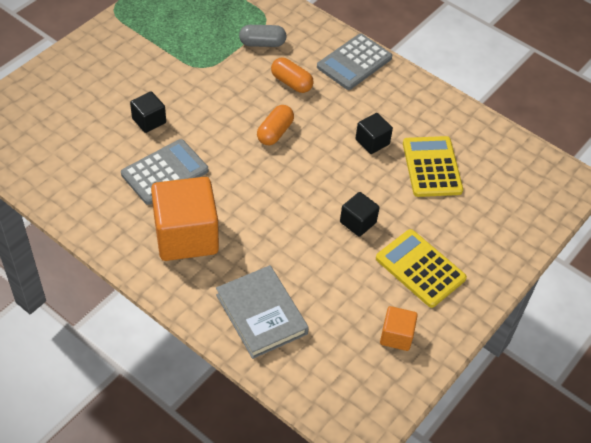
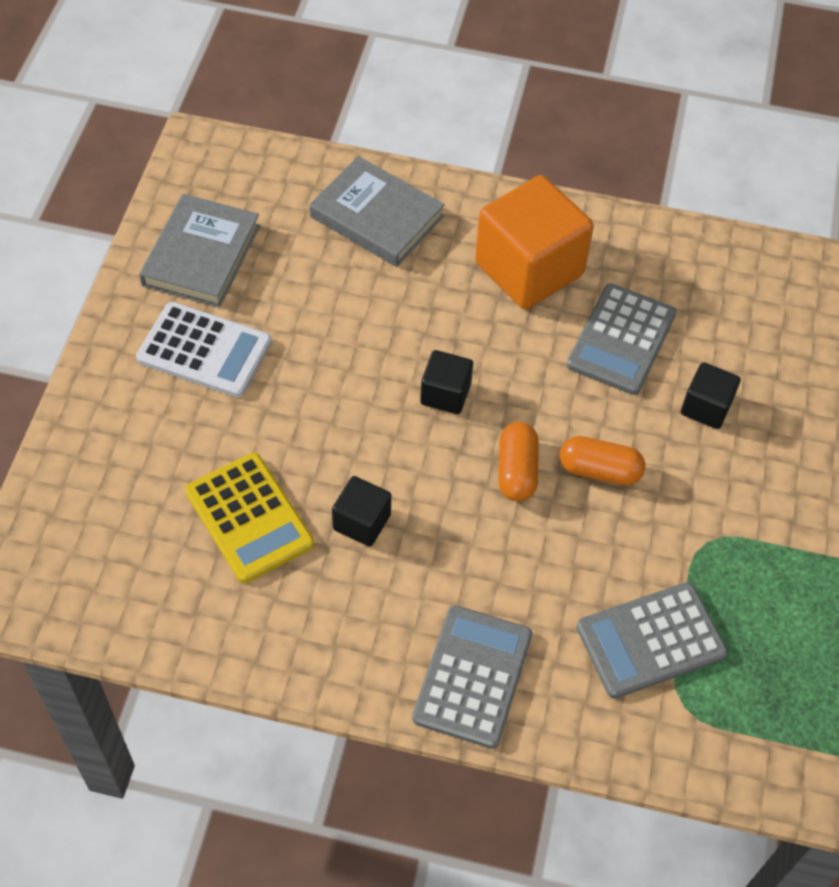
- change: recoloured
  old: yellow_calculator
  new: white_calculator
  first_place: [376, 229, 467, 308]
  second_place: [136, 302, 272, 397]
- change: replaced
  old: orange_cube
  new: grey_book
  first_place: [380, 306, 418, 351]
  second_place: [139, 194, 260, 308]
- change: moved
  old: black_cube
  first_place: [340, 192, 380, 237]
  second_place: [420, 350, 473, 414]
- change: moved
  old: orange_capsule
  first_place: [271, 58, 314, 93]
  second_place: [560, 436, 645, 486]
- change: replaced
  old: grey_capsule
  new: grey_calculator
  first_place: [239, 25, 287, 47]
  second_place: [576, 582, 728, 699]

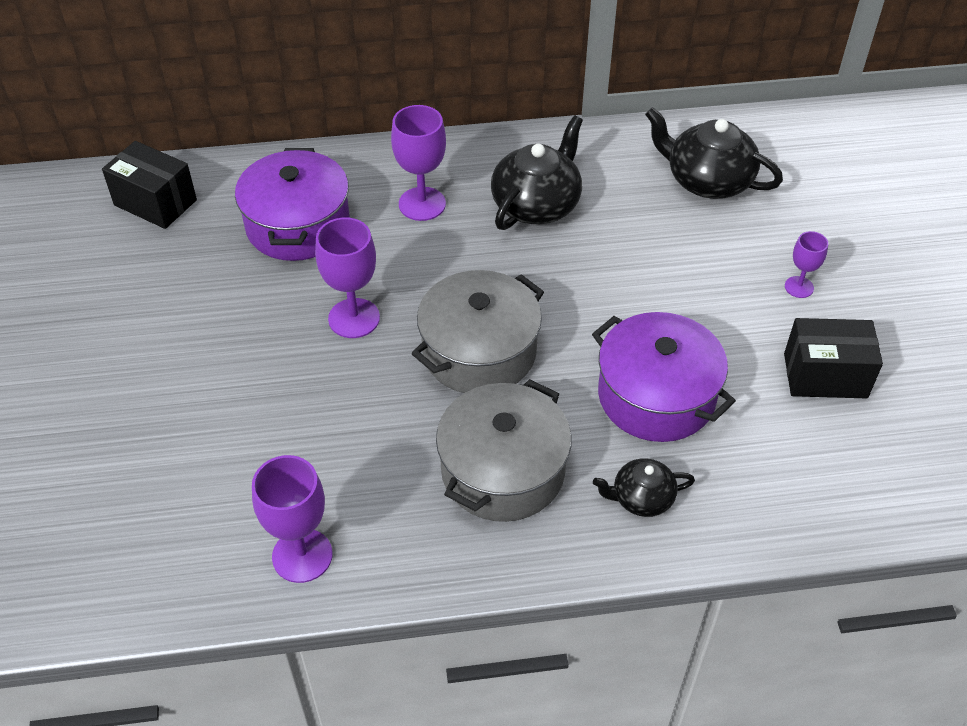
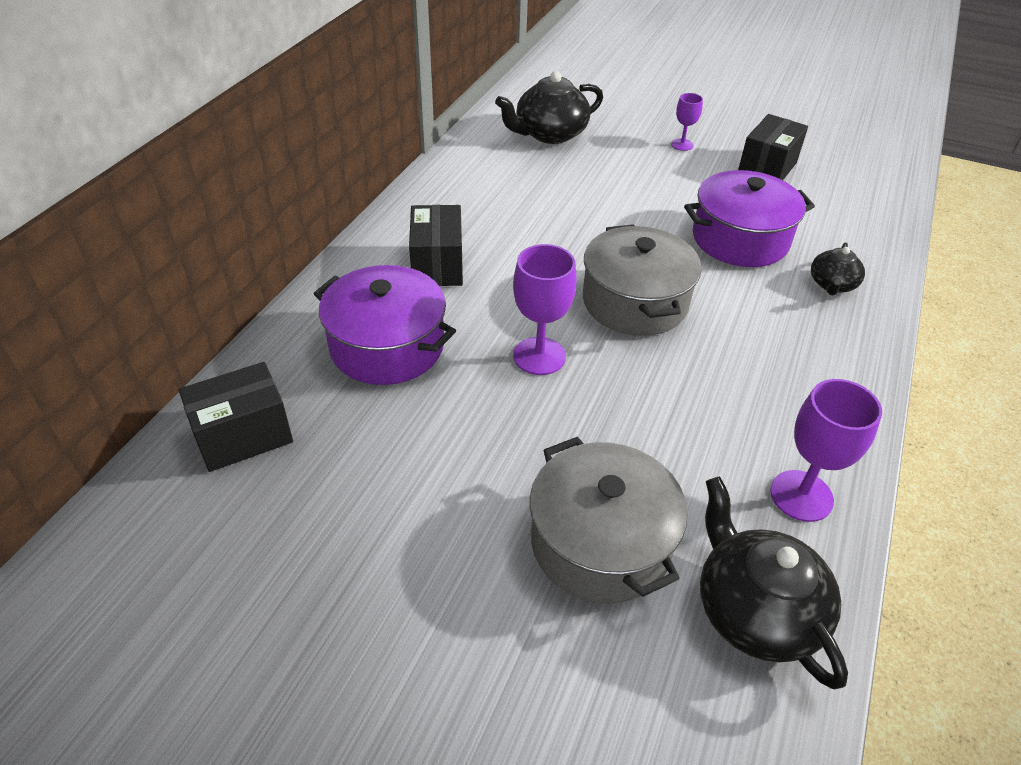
- change: replaced
  old: purple_goblet
  new: black_box
  first_place: [391, 105, 446, 221]
  second_place: [409, 205, 463, 286]
- change: moved
  old: grey_pot
  first_place: [436, 379, 572, 522]
  second_place: [530, 437, 688, 604]
- change: moved
  old: black_teapot
  first_place: [491, 115, 583, 230]
  second_place: [700, 477, 848, 690]

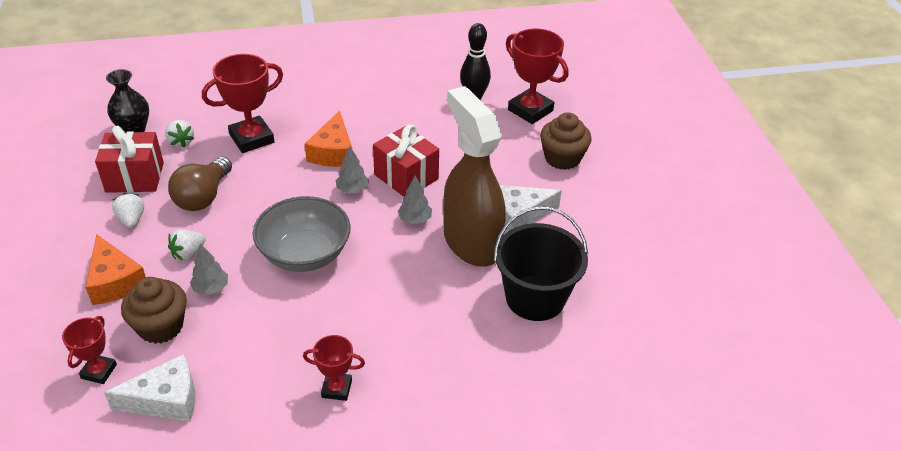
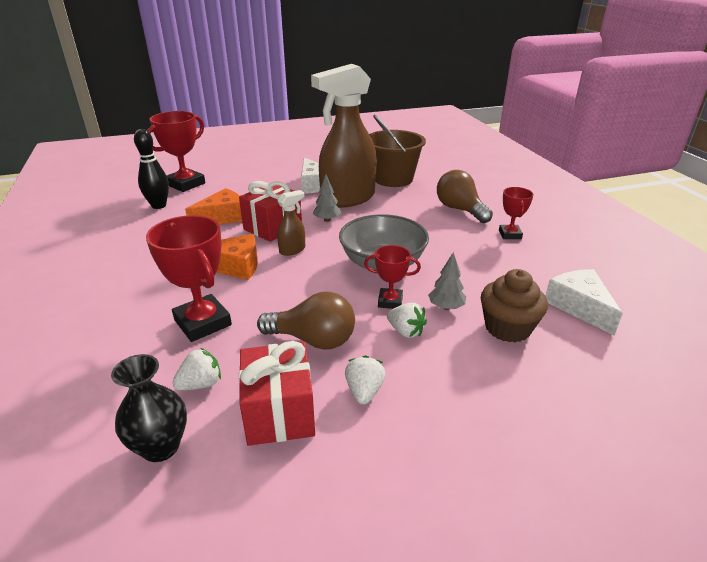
- change: moved
  old: orange_cheese
  first_place: [85, 235, 146, 305]
  second_place: [185, 188, 242, 224]
- change: replaced
  old: grey_tree
  new: brown_spray_bottle
  first_place: [336, 146, 369, 193]
  second_place: [277, 190, 305, 256]
- change: turned
  old: white_strawberry
  first_place: [112, 193, 144, 228]
  second_place: [345, 355, 386, 405]
  degrees: 120
- change: moved
  old: red_trophy
  first_place: [62, 316, 117, 384]
  second_place: [364, 245, 421, 309]
- change: recoloured
  old: black_bucket
  new: brown_bucket
  first_place: [494, 206, 588, 321]
  second_place: [369, 114, 426, 187]
- change: added
  new: brown_light_bulb
  second_place: [437, 170, 493, 223]
- change: removed
  old: brown_cupcake
  first_place: [540, 112, 592, 170]

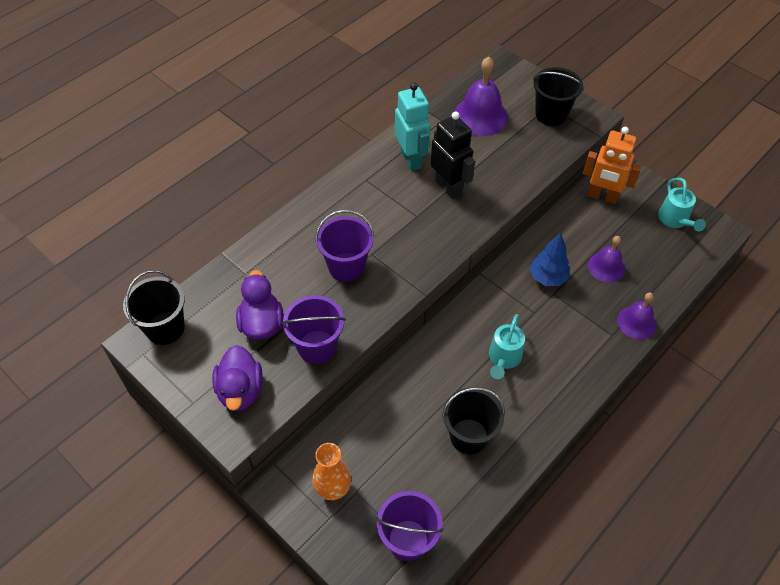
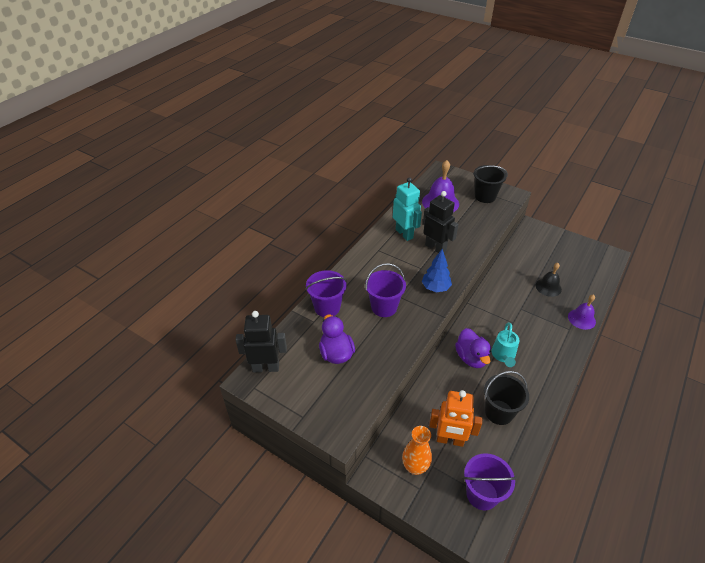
- change: replaced
  old: black_bucket
  new: black_robot
  first_place: [123, 270, 185, 345]
  second_place: [235, 311, 287, 372]
- change: moved
  old: purple_bucket
  first_place: [282, 295, 346, 364]
  second_place: [305, 270, 347, 317]
- change: moved
  old: blue_tree
  first_place: [529, 233, 570, 286]
  second_place: [422, 249, 452, 293]
- change: moved
  old: orange_robot
  first_place: [583, 127, 642, 204]
  second_place: [429, 390, 482, 447]
- change: moved
  old: purple_duck
  first_place: [212, 345, 263, 411]
  second_place: [455, 328, 491, 368]
- change: recoloured
  old: purple_bell
  new: black_bell
  first_place: [588, 236, 625, 282]
  second_place: [536, 263, 562, 297]
- change: removed
  old: turquoise_watering_can
  first_place: [658, 178, 706, 232]

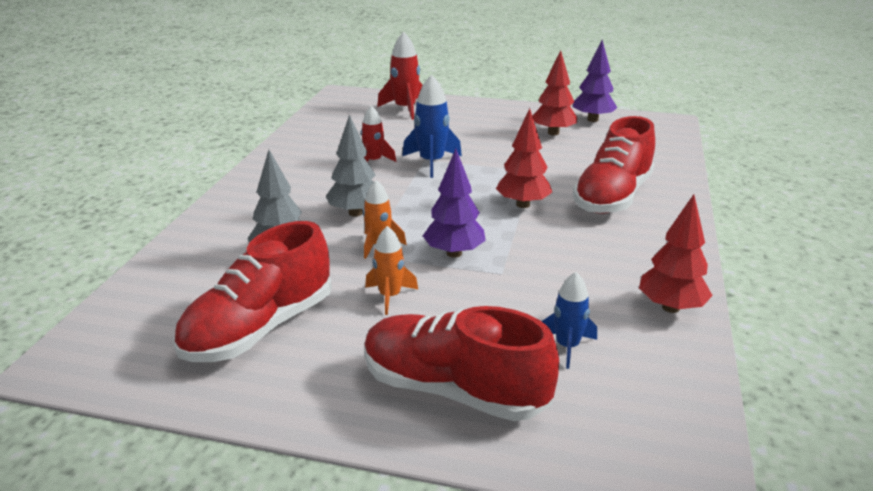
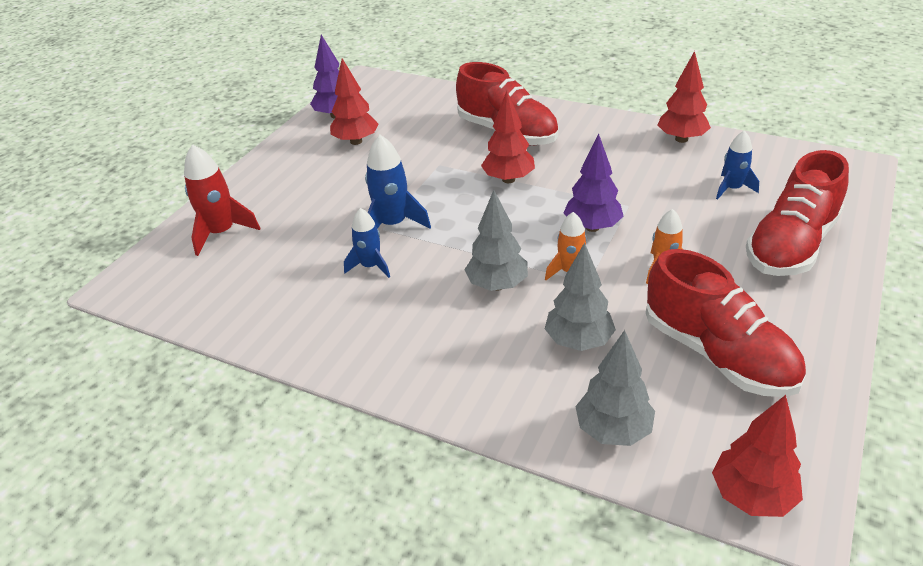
- change: recoloured
  old: red_rocket
  new: blue_rocket
  first_place: [361, 105, 396, 162]
  second_place: [344, 208, 390, 278]
- change: added
  new: grey_tree
  second_place: [575, 330, 655, 446]
- change: added
  new: red_tree
  second_place: [712, 395, 803, 517]

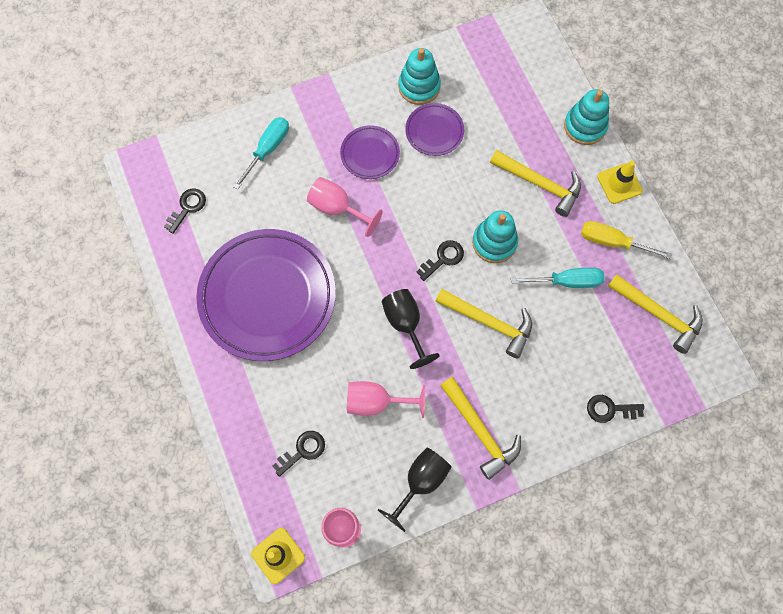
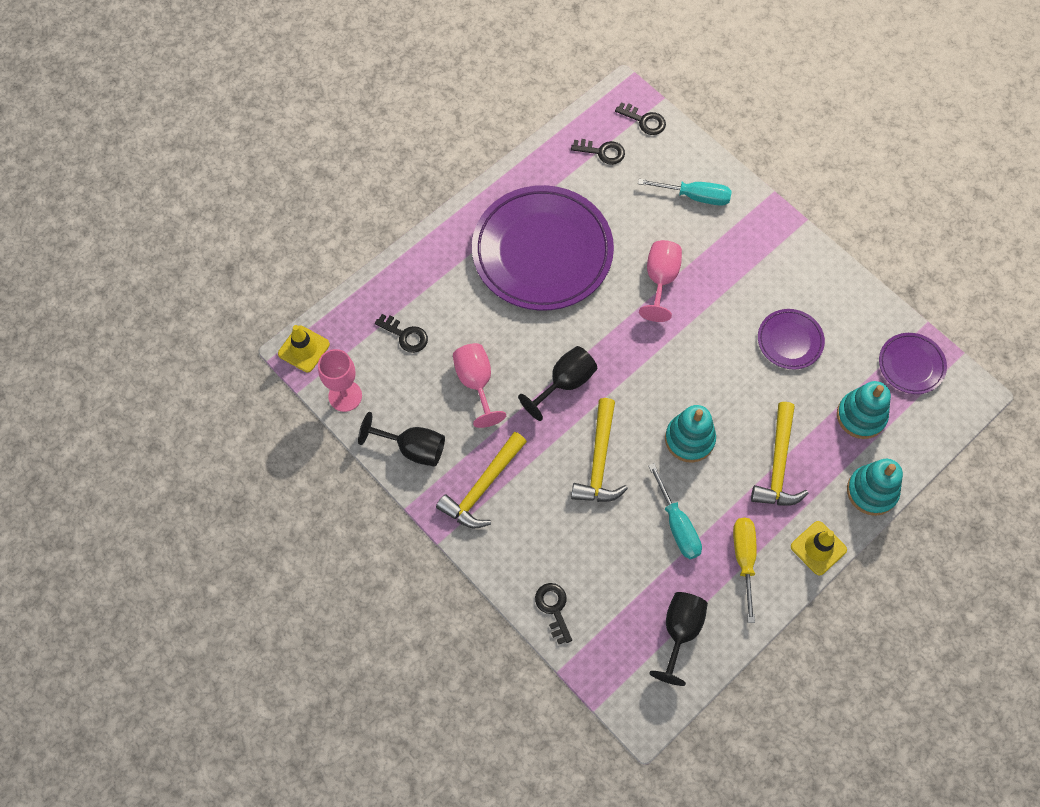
- change: moved
  old: black_key
  first_place: [417, 240, 464, 281]
  second_place: [615, 102, 666, 135]
- change: replaced
  old: yellow_hammer
  new: black_goblet
  first_place: [608, 274, 703, 354]
  second_place: [649, 592, 708, 686]
- change: moved
  old: turquoise_stacking_toy
  first_place: [398, 48, 441, 105]
  second_place: [837, 381, 891, 439]
- change: moved
  old: purple_plate
  first_place: [340, 125, 400, 179]
  second_place: [879, 333, 947, 394]

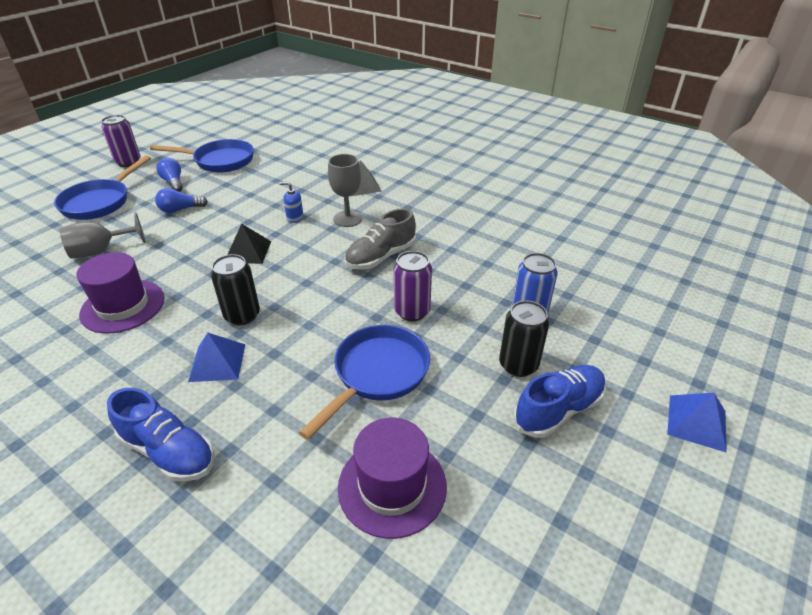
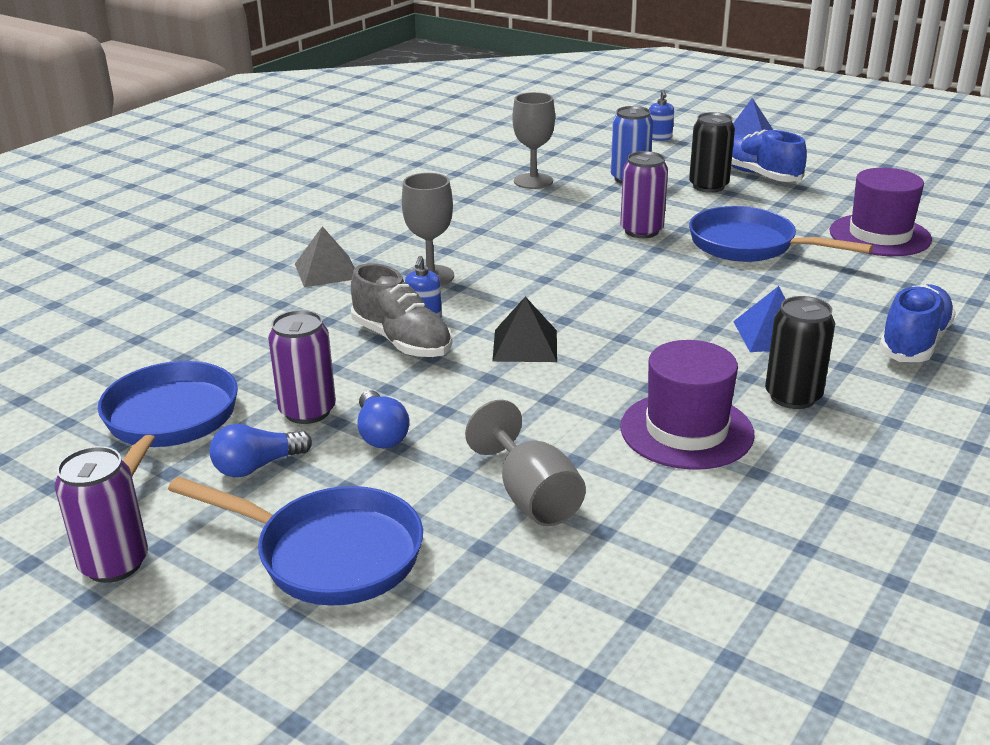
- change: added
  new: purple_can
  second_place: [268, 310, 336, 424]
- change: moved
  old: grey_shoe
  first_place: [344, 208, 416, 270]
  second_place: [351, 263, 452, 357]
- change: added
  new: grey_goblet
  second_place: [512, 92, 555, 189]
- change: added
  new: blue_soap_dispenser
  second_place: [649, 90, 674, 141]
- change: moved
  old: black_can
  first_place: [211, 254, 260, 325]
  second_place: [765, 296, 835, 409]

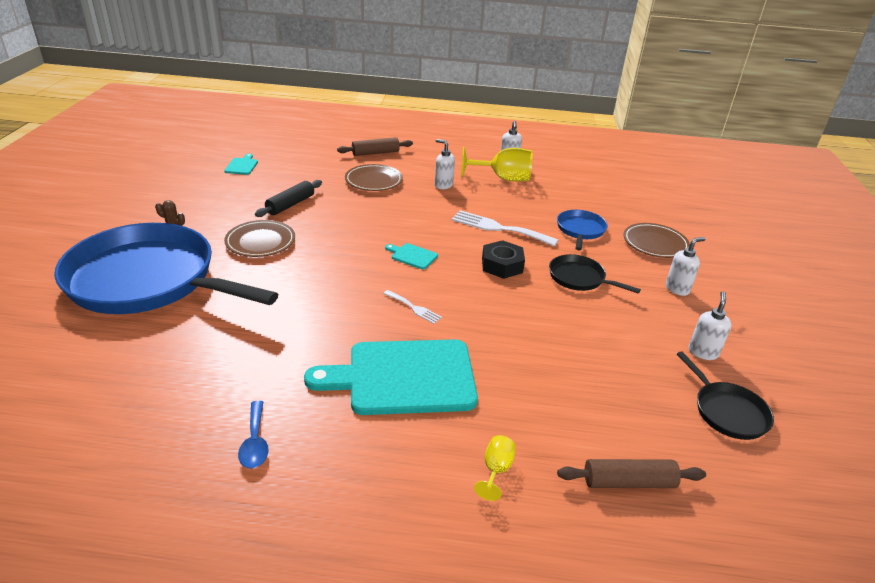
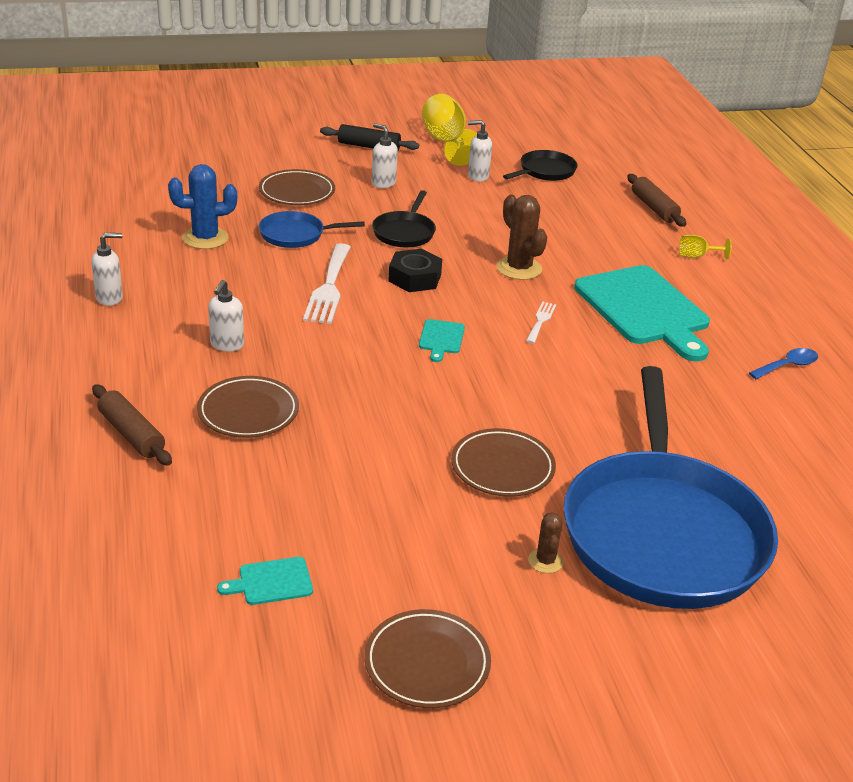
- change: added
  new: blue_cactus
  second_place: [168, 164, 237, 249]
- change: moved
  old: black_rolling_pin
  first_place: [255, 180, 322, 217]
  second_place: [320, 124, 419, 150]
- change: added
  new: brown_plate
  second_place: [364, 609, 491, 708]
- change: moved
  old: yellow_goblet
  first_place: [461, 146, 532, 182]
  second_place: [422, 94, 477, 166]
- change: added
  new: brown_cactus
  second_place: [497, 194, 547, 280]

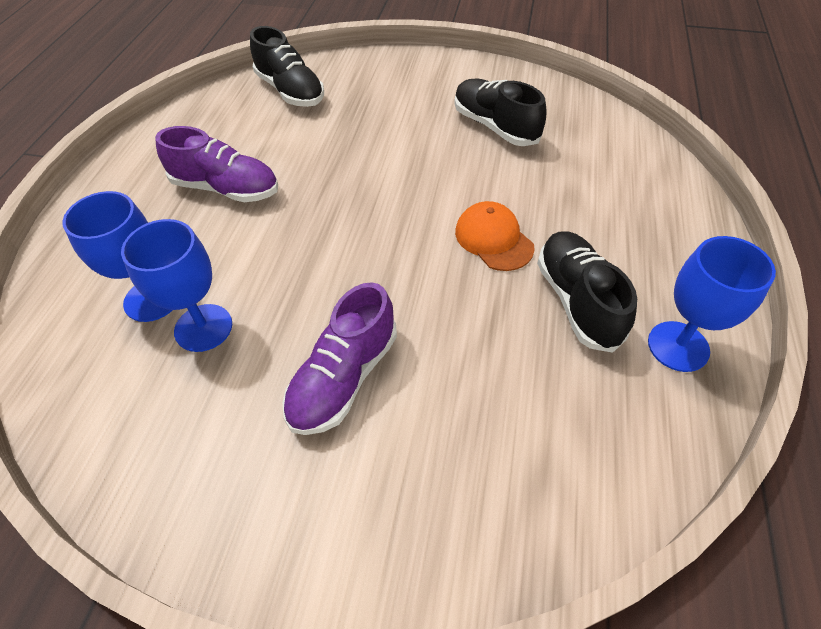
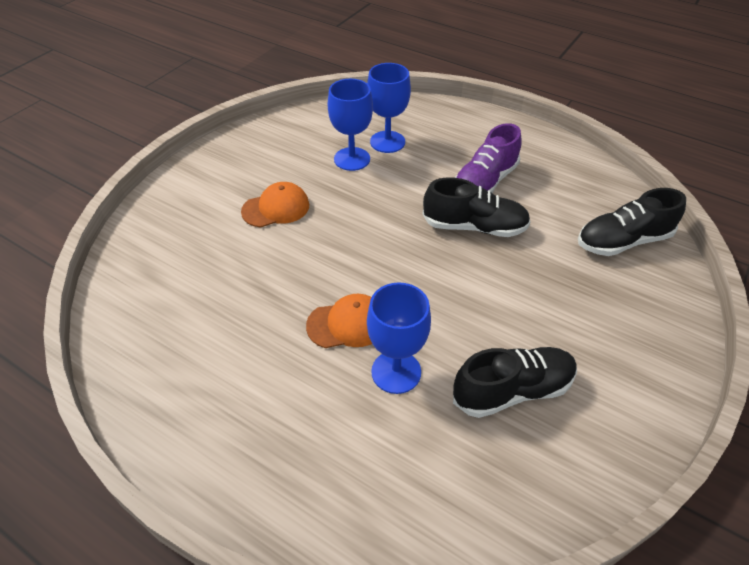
- change: replaced
  old: purple_shoe
  new: orange_cap
  first_place: [282, 282, 397, 435]
  second_place: [241, 182, 309, 227]
- change: moved
  old: blue_goblet
  first_place: [648, 236, 776, 372]
  second_place: [367, 282, 431, 394]
- change: moved
  old: black_shoe
  first_place: [537, 232, 637, 353]
  second_place: [423, 177, 531, 237]

